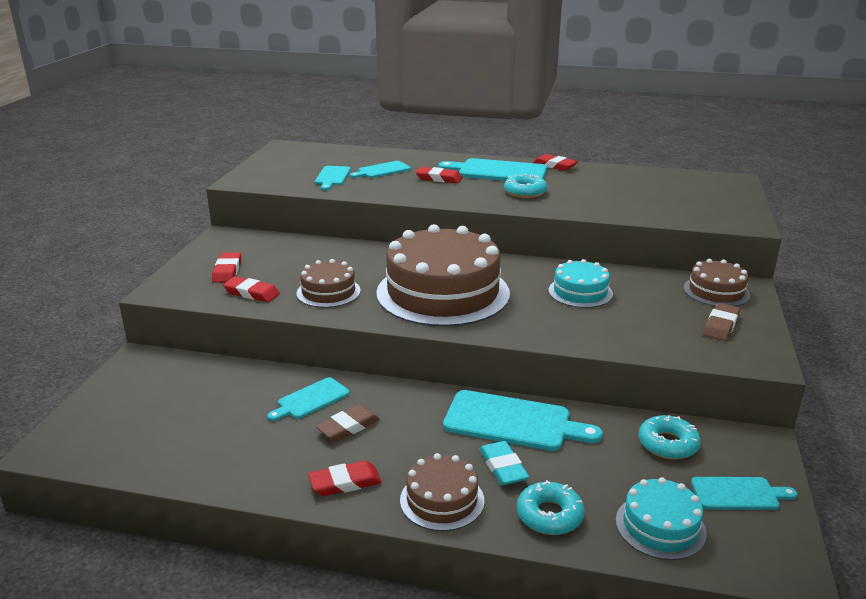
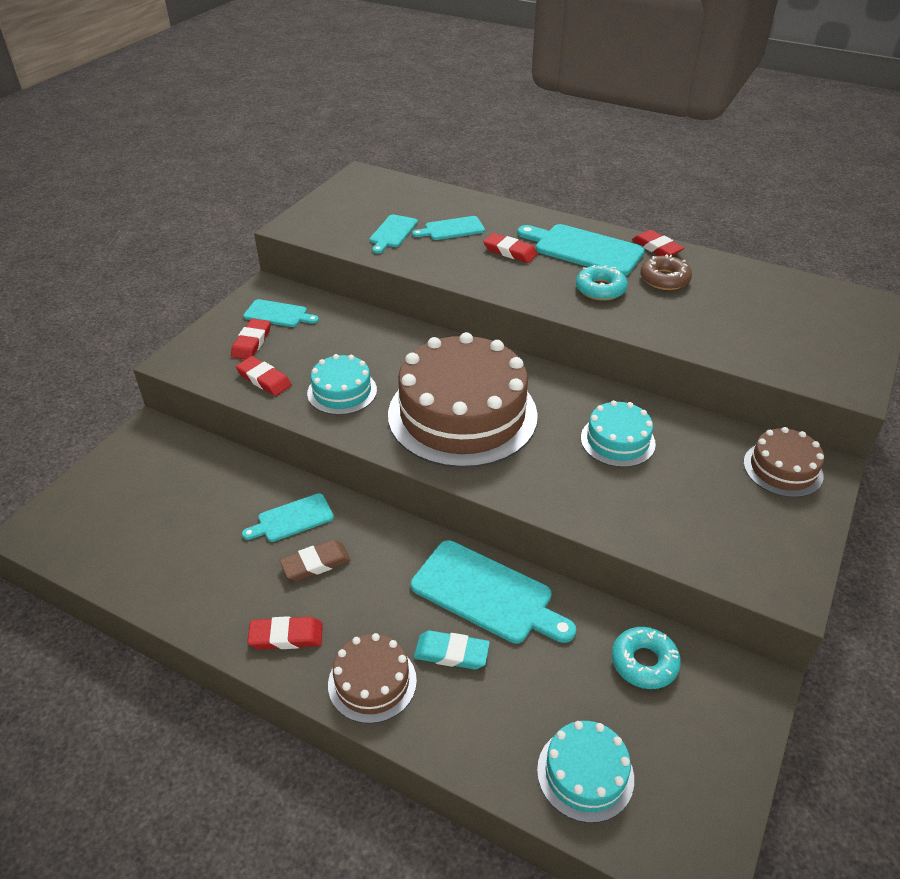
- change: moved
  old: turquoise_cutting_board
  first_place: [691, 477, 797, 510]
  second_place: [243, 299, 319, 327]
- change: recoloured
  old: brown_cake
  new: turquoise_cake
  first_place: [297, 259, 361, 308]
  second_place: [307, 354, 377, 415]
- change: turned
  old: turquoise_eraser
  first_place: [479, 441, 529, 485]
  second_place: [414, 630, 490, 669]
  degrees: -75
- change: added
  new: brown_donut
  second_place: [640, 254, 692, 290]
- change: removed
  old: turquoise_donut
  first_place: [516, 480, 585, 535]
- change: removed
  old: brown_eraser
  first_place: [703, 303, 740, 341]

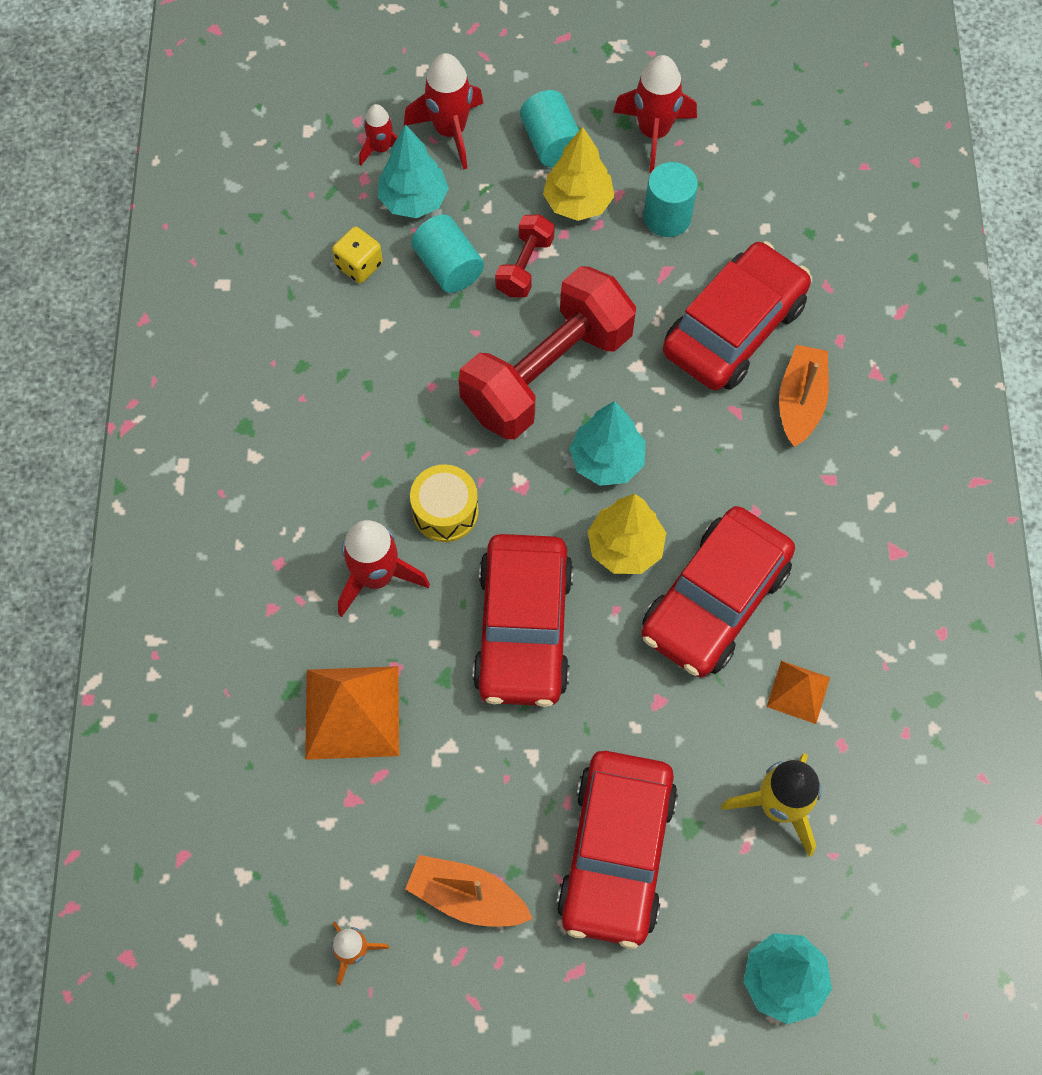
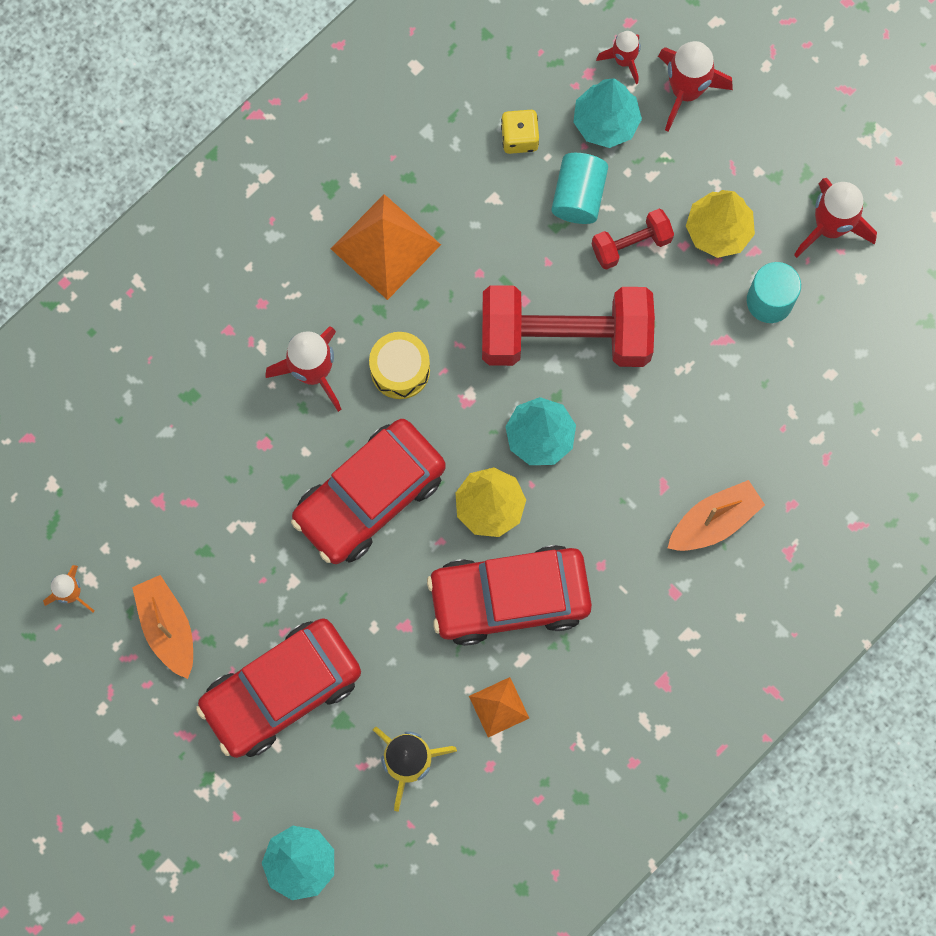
- change: moved
  old: orange_pyramid
  first_place: [305, 666, 399, 760]
  second_place: [331, 194, 441, 300]
- change: removed
  old: turquoise_cylinder
  first_place: [520, 90, 579, 167]
- change: removed
  old: red_car
  first_place: [663, 241, 811, 390]

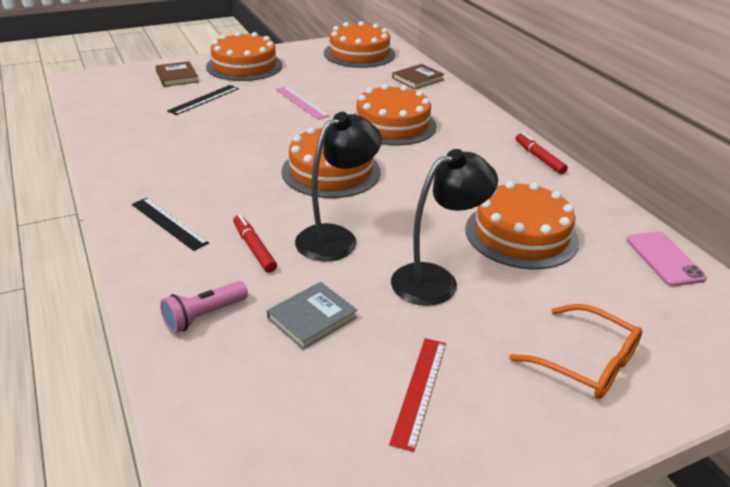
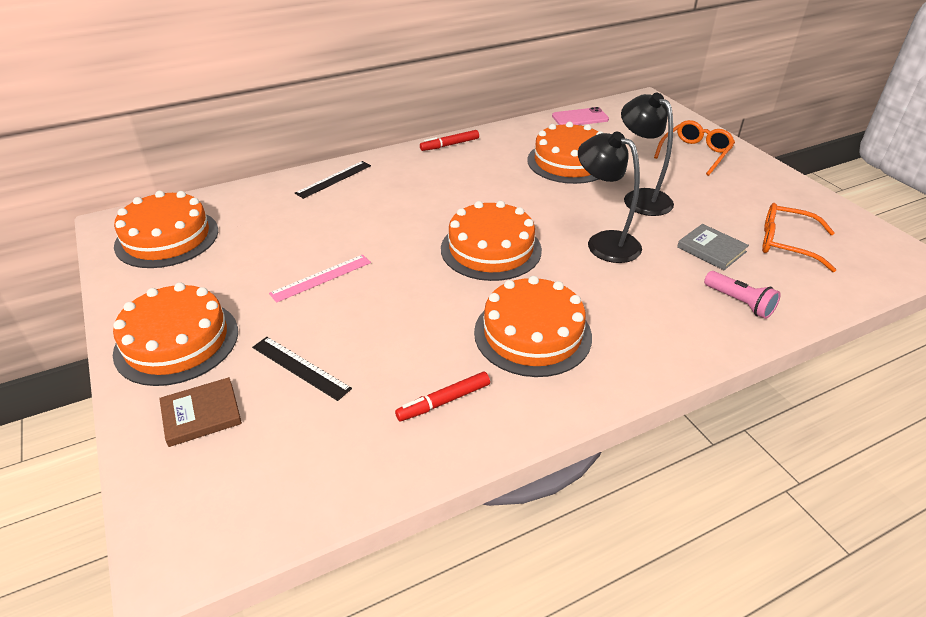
- change: moved
  old: black_ruler
  first_place: [132, 198, 209, 251]
  second_place: [295, 161, 371, 199]
- change: moved
  old: red_marker
  first_place: [233, 214, 277, 273]
  second_place: [395, 372, 490, 421]
- change: moved
  old: orange_cake
  first_place: [354, 84, 437, 146]
  second_place: [474, 276, 592, 377]
- change: added
  new: orange_glasses
  second_place: [762, 203, 836, 272]
- change: removed
  old: red_ruler
  first_place: [389, 338, 446, 452]
- change: removed
  old: brown_book
  first_place: [392, 64, 445, 89]

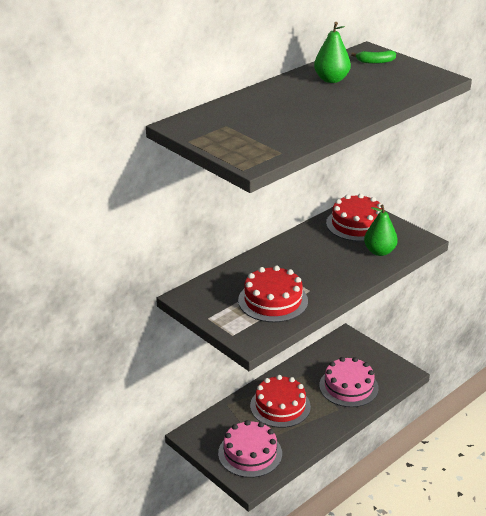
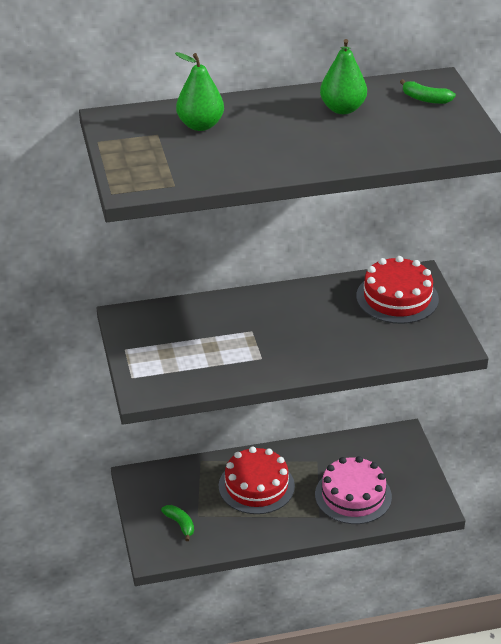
- change: replaced
  old: pink_cake
  new: green_banana
  first_place: [218, 420, 282, 478]
  second_place: [161, 505, 194, 541]
- change: moved
  old: green_pear
  first_place: [364, 205, 398, 256]
  second_place: [175, 52, 224, 131]
- change: removed
  old: red_cake
  first_place: [238, 265, 308, 322]

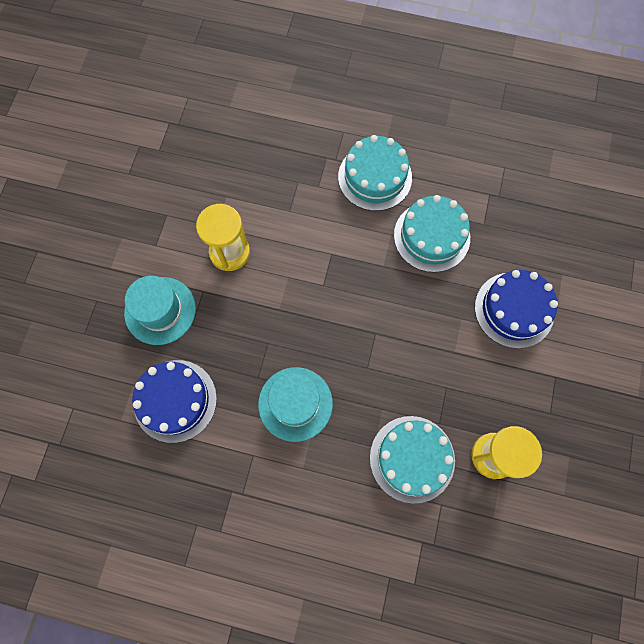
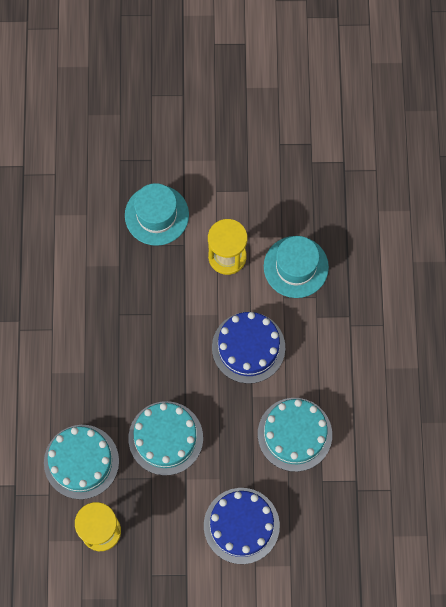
- change: moved
  old: turquoise_cake
  first_place: [338, 135, 412, 211]
  second_place: [128, 401, 203, 475]
- change: moved
  old: blue_cake
  first_place: [132, 360, 217, 443]
  second_place: [212, 312, 285, 384]
- change: moved
  old: turquoise_hat
  first_place: [258, 367, 333, 442]
  second_place: [264, 236, 329, 298]

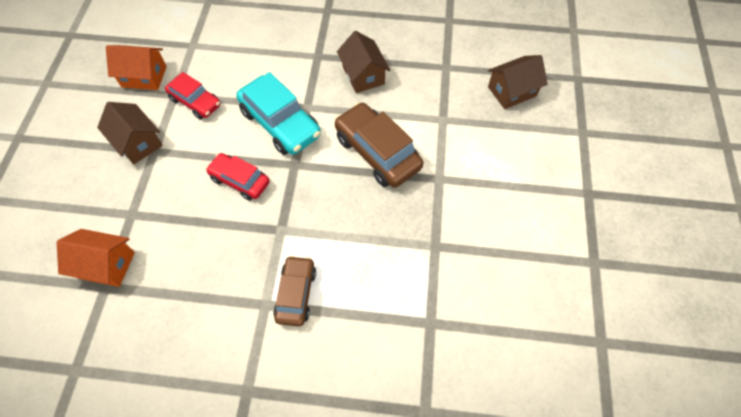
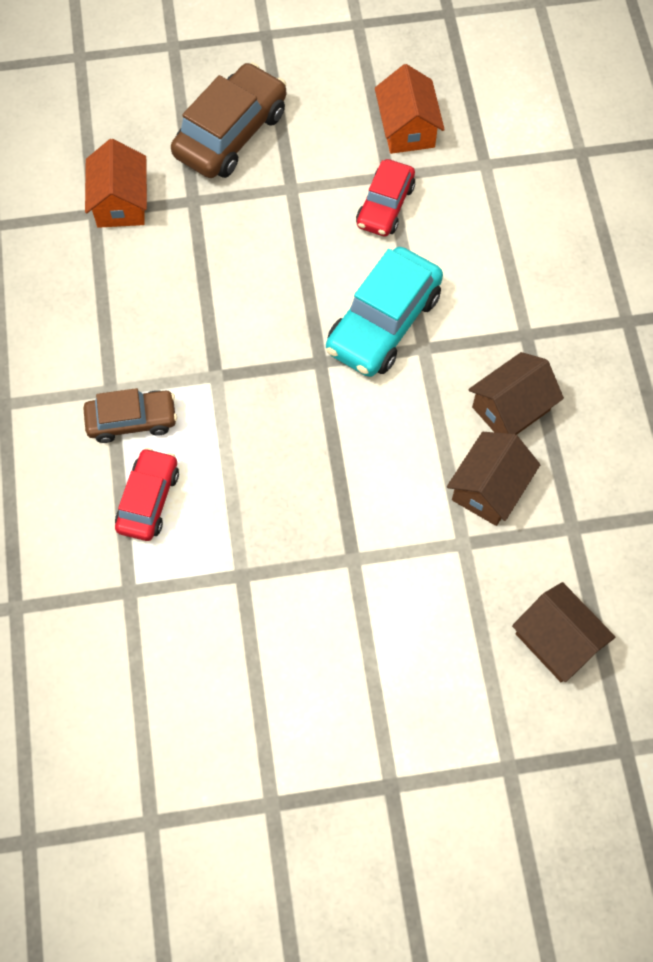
- change: moved
  old: red_car
  first_place: [206, 153, 270, 201]
  second_place: [115, 448, 179, 541]
- change: moved
  old: brown_car
  first_place: [334, 102, 423, 188]
  second_place: [171, 62, 286, 178]
- change: moved
  old: brown_house
  first_place: [97, 102, 163, 164]
  second_place: [447, 432, 540, 526]

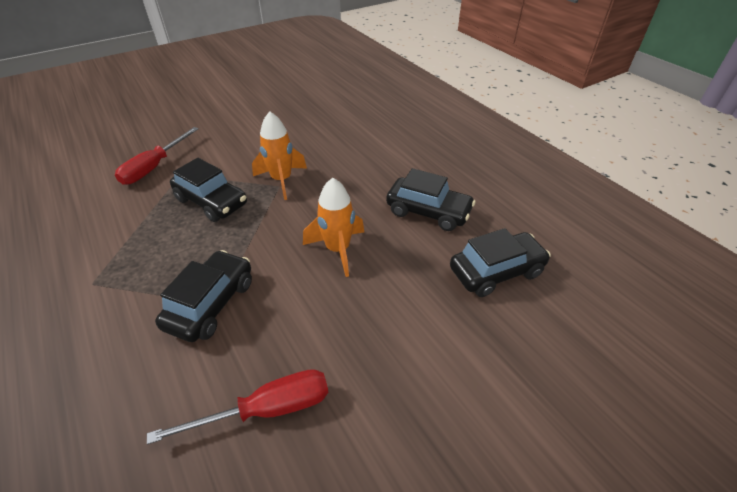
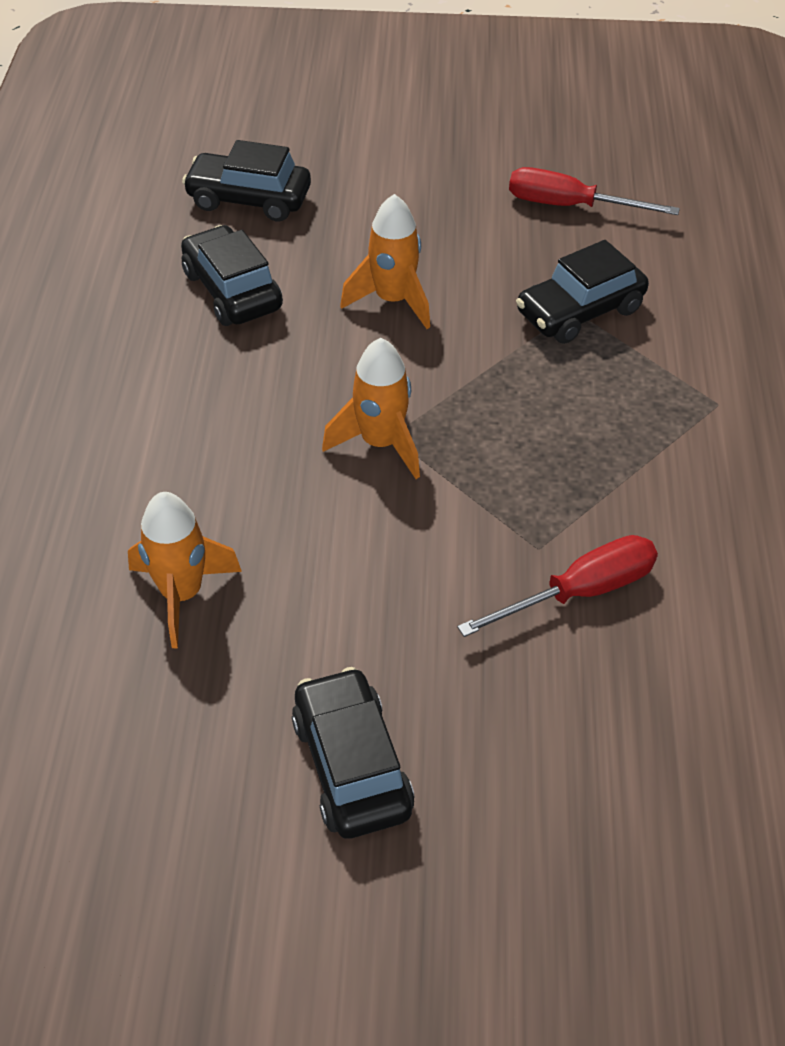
- change: added
  new: orange_rocket
  second_place: [128, 492, 242, 648]
- change: moved
  old: black_car
  first_place: [170, 158, 247, 222]
  second_place: [292, 667, 415, 839]

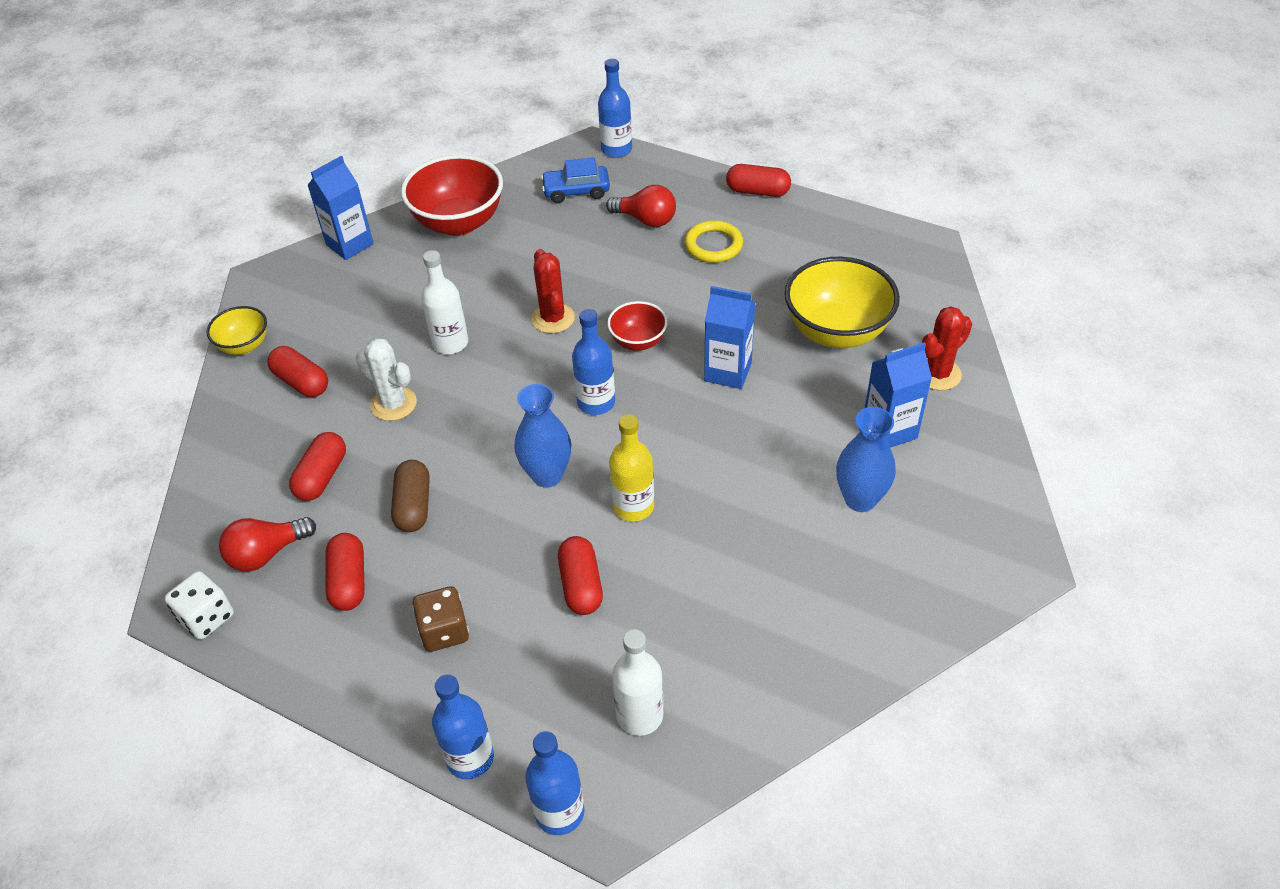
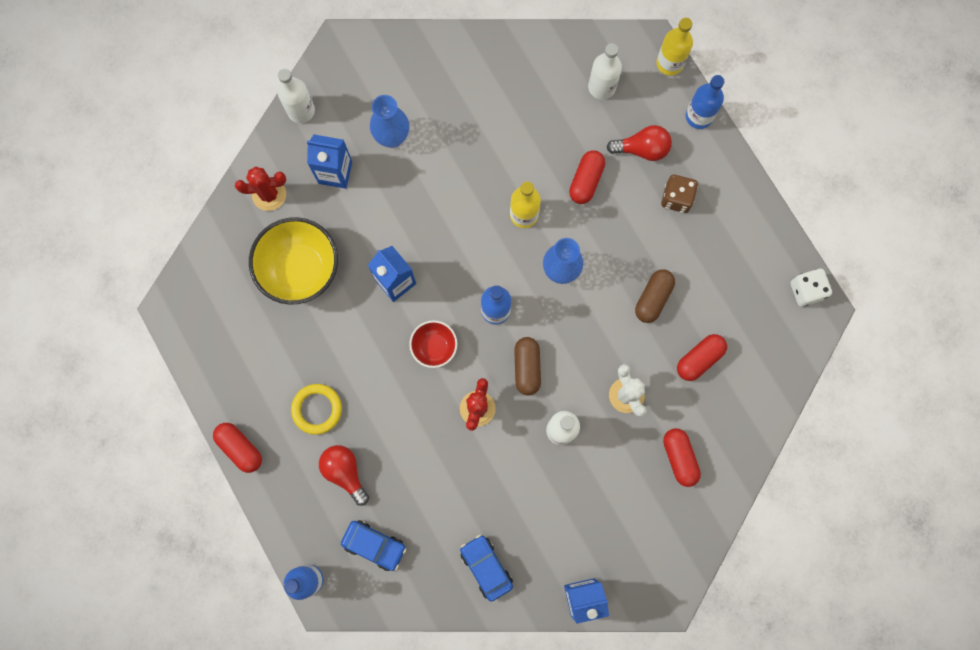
- change: added
  new: white_bottle
  second_place: [278, 69, 315, 123]
- change: replaced
  old: red_bowl
  new: blue_car
  first_place: [401, 155, 503, 236]
  second_place: [460, 535, 513, 602]
- change: added
  new: brown_capsule
  second_place: [514, 337, 541, 396]
- change: moved
  old: red_light_bulb
  first_place: [219, 517, 316, 571]
  second_place: [606, 125, 672, 161]
- change: recoloured
  old: blue_bottle
  new: yellow_bottle
  first_place: [525, 731, 585, 835]
  second_place: [656, 18, 693, 76]
- change: removed
  old: yellow_bowl
  first_place: [207, 306, 267, 355]
- change: removed
  old: red_capsule
  first_place: [325, 533, 365, 611]

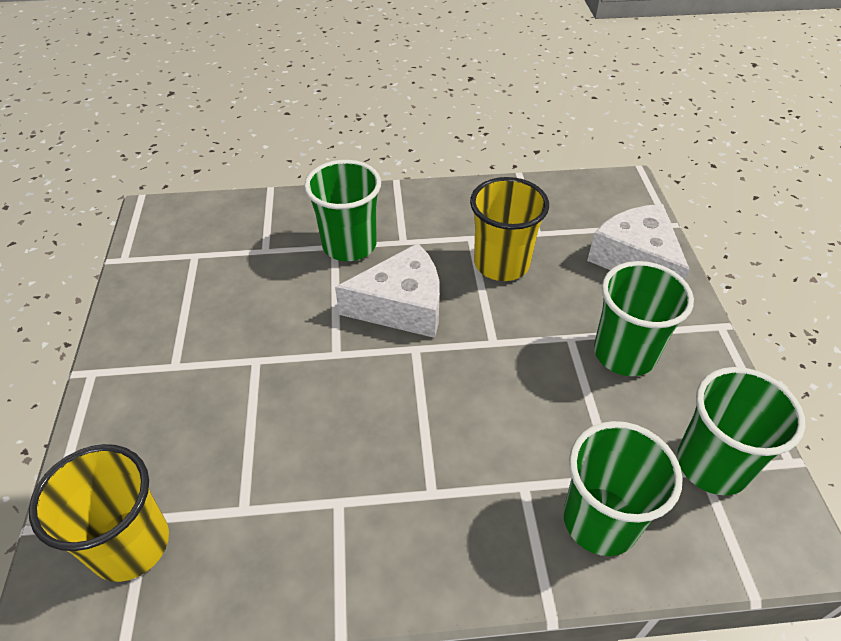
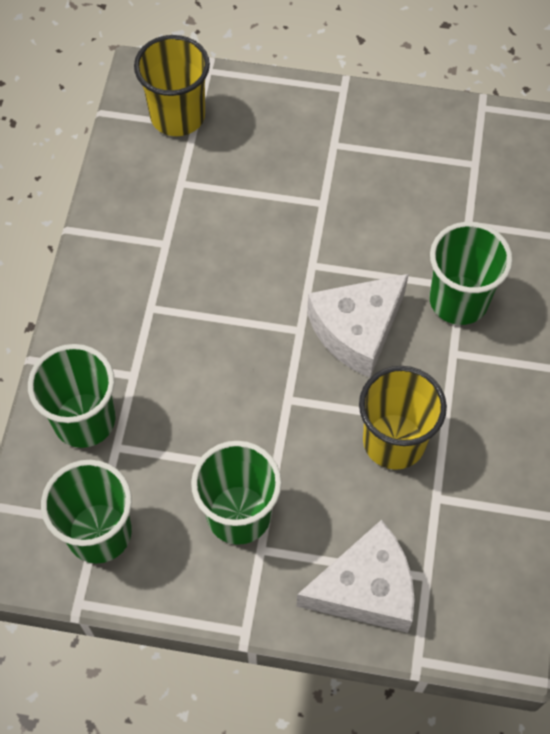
- change: turned
  old: white_cheese
  first_place: [335, 243, 440, 338]
  second_place: [307, 274, 409, 378]
  degrees: 45

